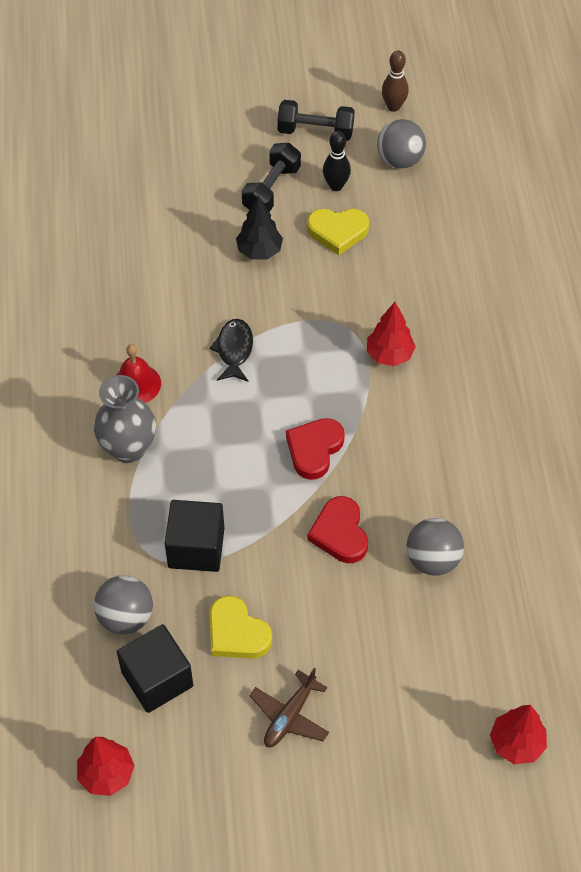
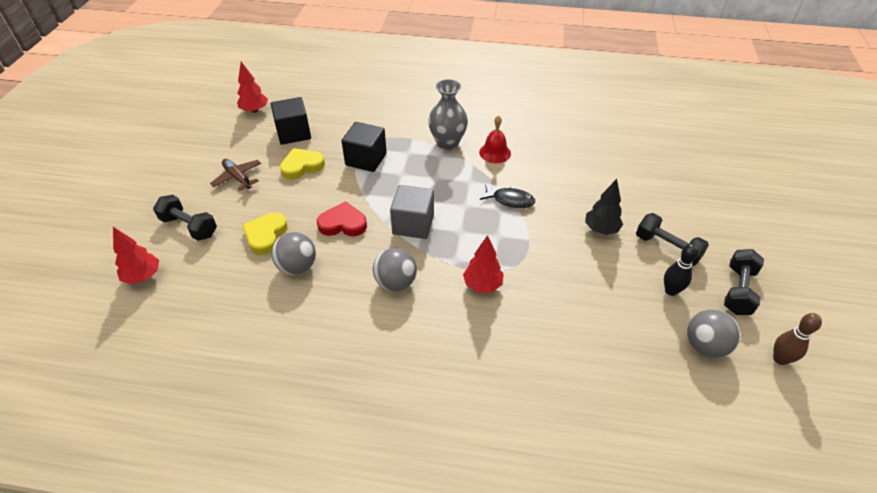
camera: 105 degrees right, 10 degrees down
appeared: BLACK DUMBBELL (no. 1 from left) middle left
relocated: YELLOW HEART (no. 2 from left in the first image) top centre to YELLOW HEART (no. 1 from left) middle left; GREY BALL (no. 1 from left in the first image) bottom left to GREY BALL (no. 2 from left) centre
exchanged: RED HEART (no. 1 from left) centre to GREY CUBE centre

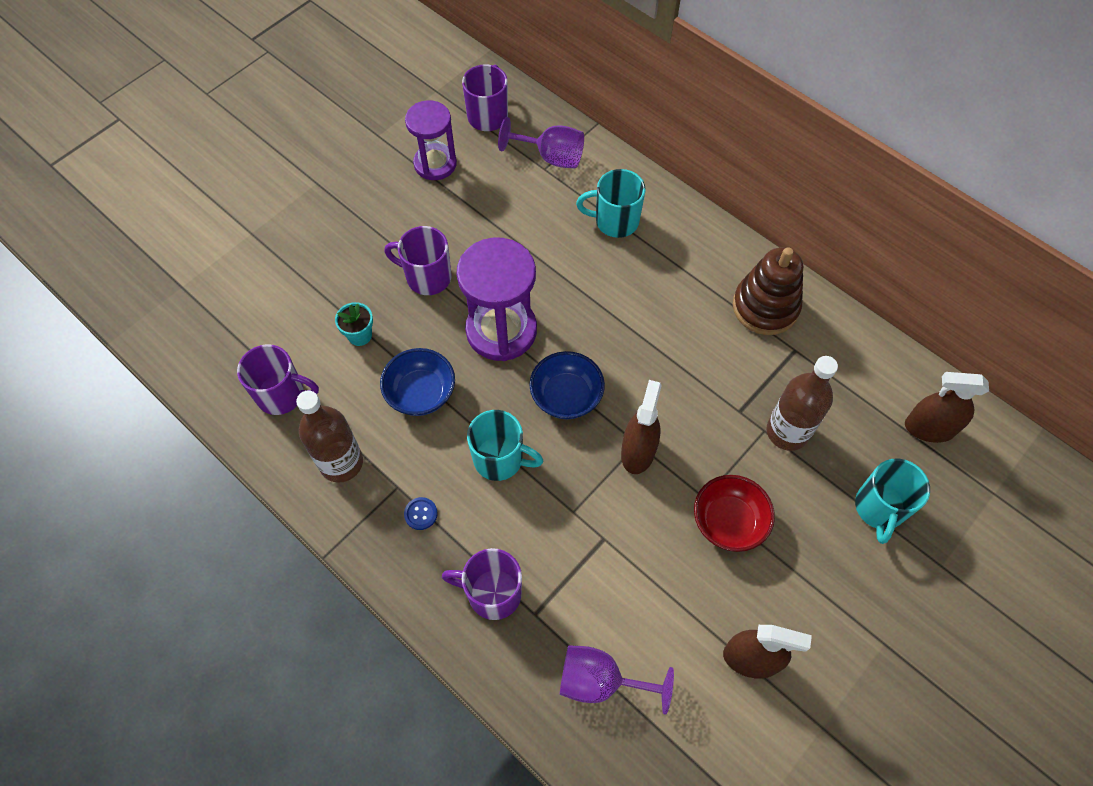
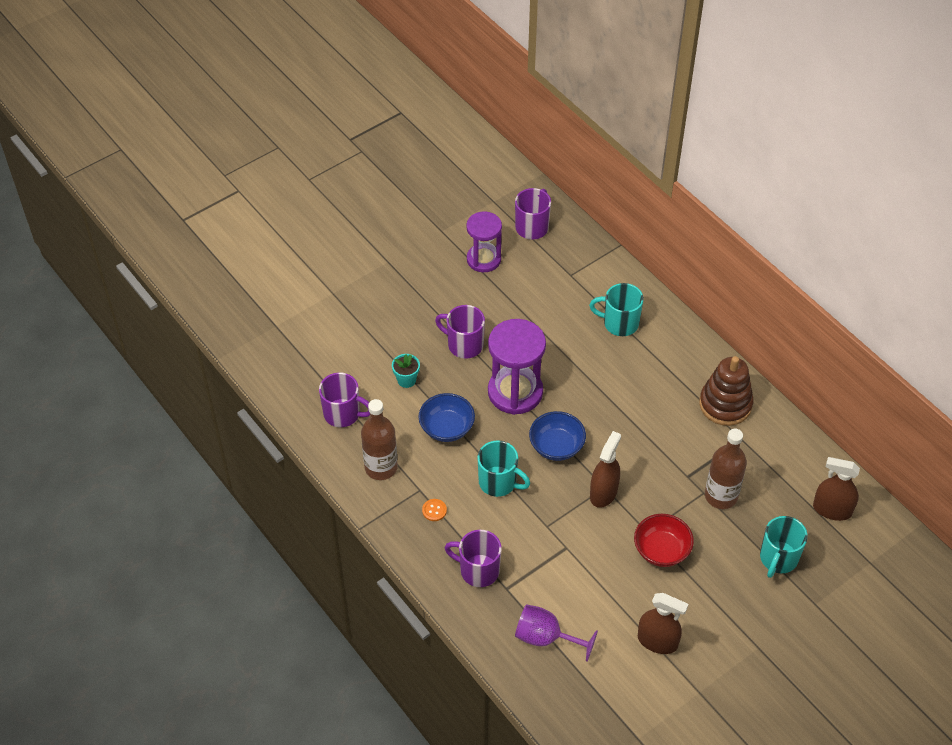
camera: 10 degrees right, 10 degrees down
missing: PURPLE GOBLET (no. 1 from left) top centre
colour: BLUE BUTTON centre to ORANGE BUTTON bottom centre

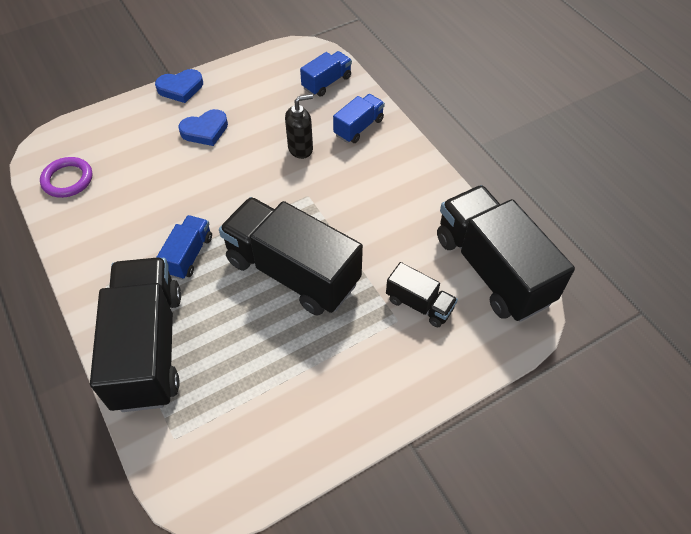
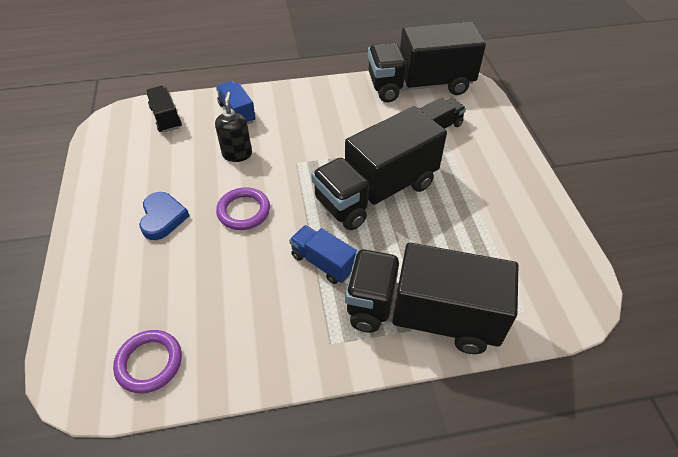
camera: 70 degrees left, 5 degrees down
missing: BLUE HEART (no. 1 from left) top left
appeared: PURPLE RING (no. 2 from left) centre
colour: BLUE TRUCK (no. 2 from left) top centre to BLACK TRUCK (no. 1 from left) top left

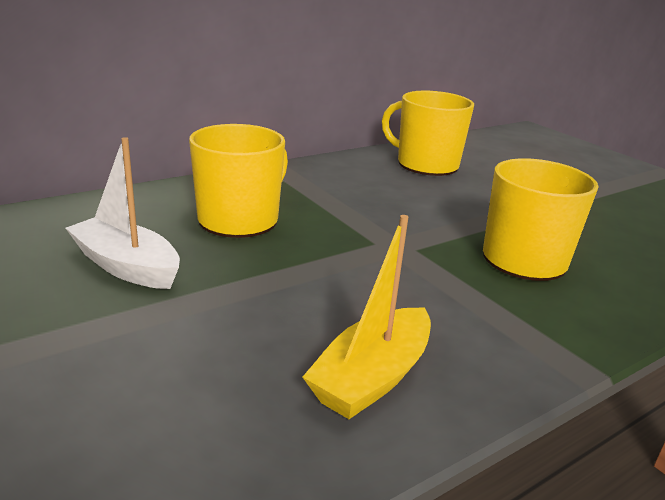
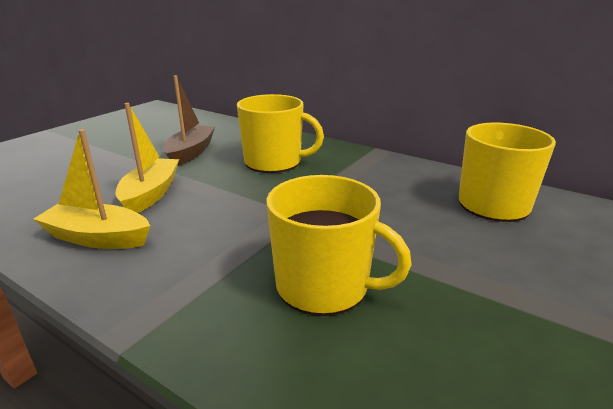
camera: 70 degrees right, 0 degrees up
appeared: YELLOW BOAT (no. 2 from left) middle left
colour: WHITE BOAT middle left to BROWN BOAT top left

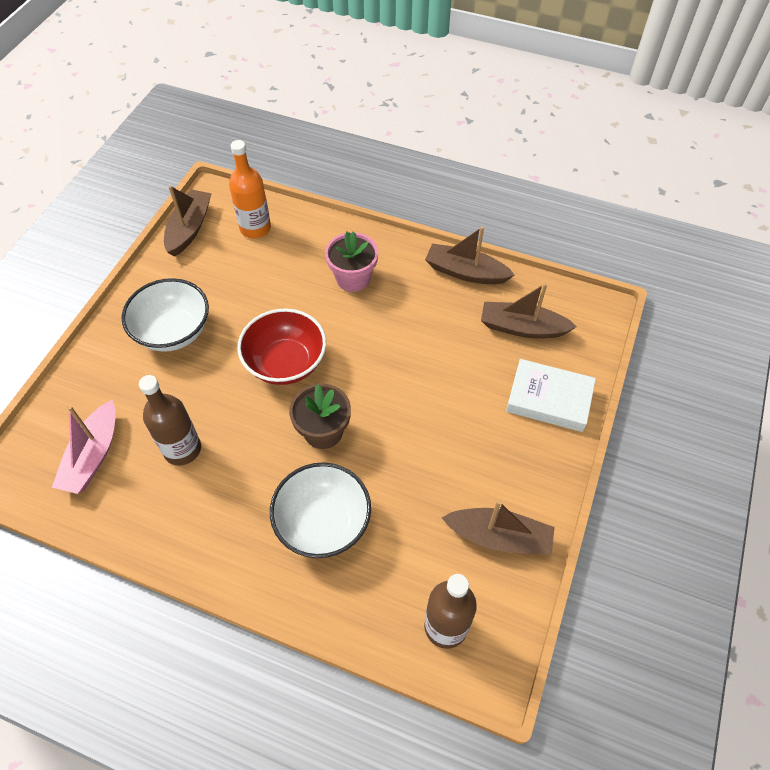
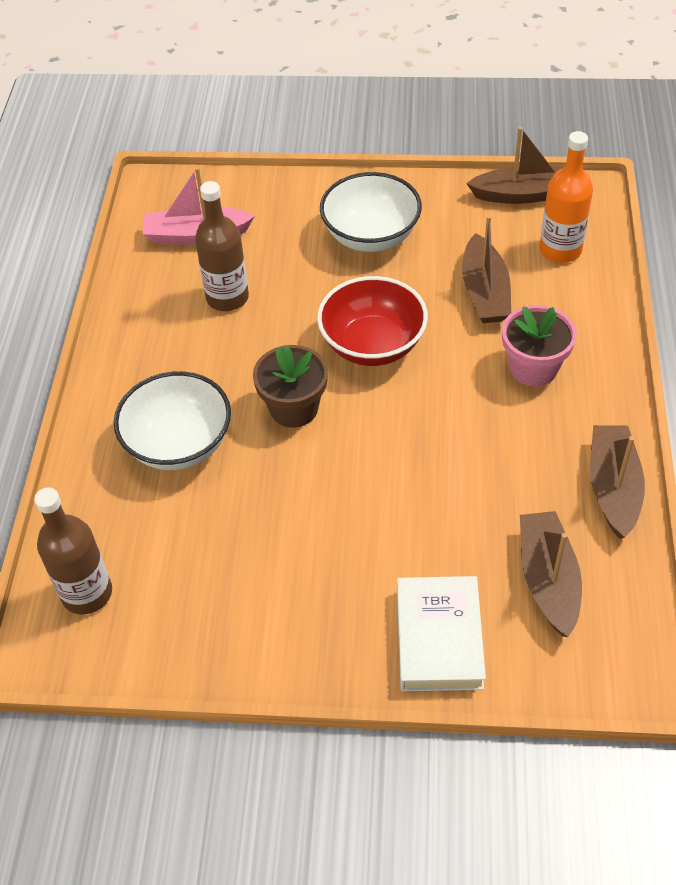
camera: 75 degrees right, 5 degrees down
relocated: BROWN BOAT (no. 3 from left in the first image) bottom centre to BROWN BOAT (no. 1 from left) top right

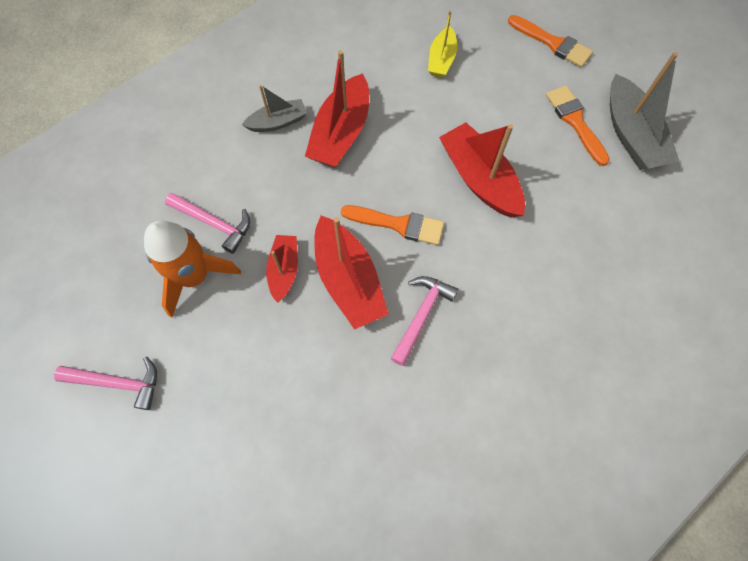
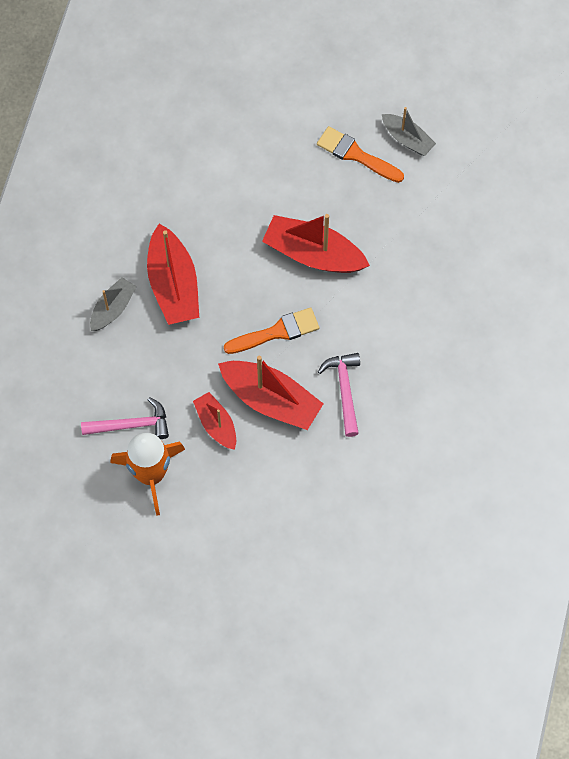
camera: 35 degrees left, 0 degrees up
missing: YELLOW BOAT top centre; ORANGE BRUSH (no. 2 from left) top right; PINK HAMMER (no. 1 from left) bottom left
size: GREY BOAT (no. 2 from left) top right = top right x0.59

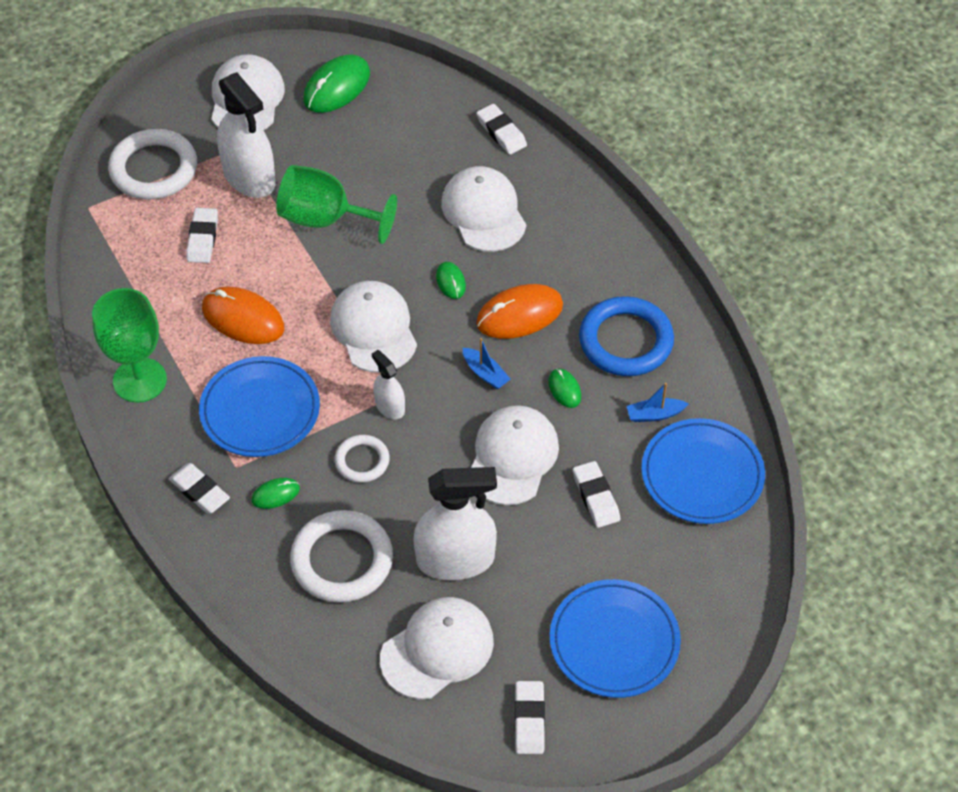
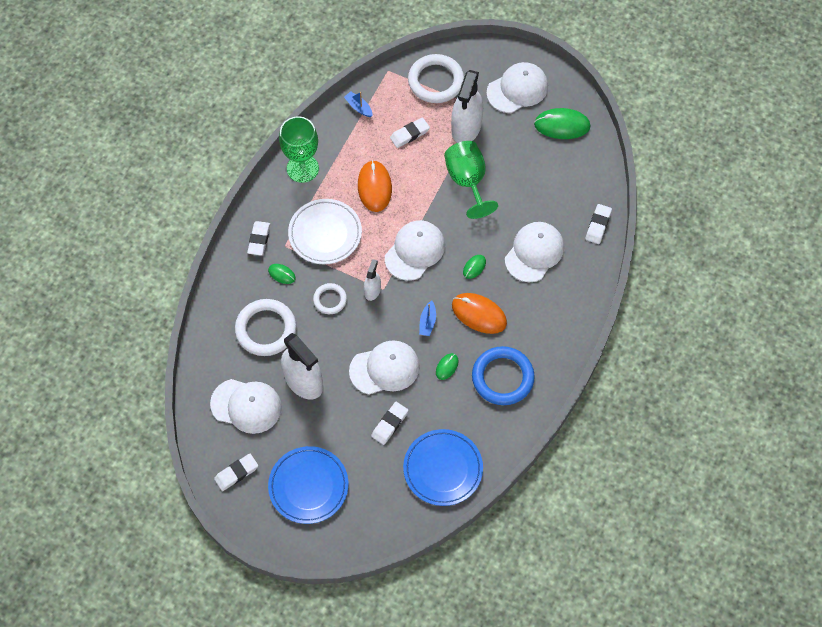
camera: 55 degrees right, 10 degrees up
relocated: BLUE BOAT (no. 2 from left in the first image) middle right to BLUE BOAT (no. 1 from left) top centre
colour: BLUE PLATE (no. 1 from left) middle left to WHITE PLATE centre

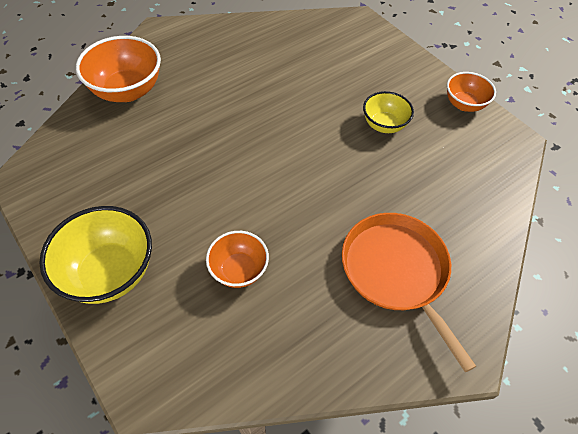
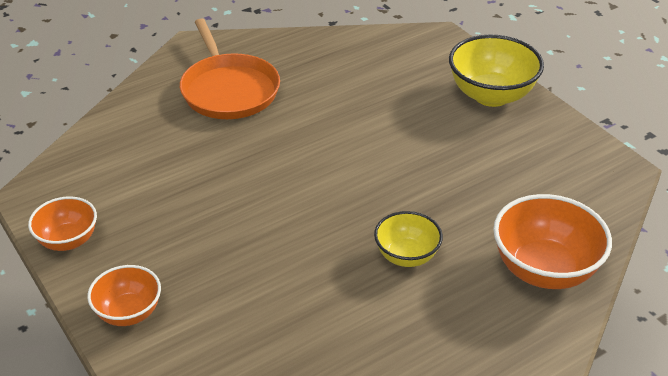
camera: 175 degrees left, 15 degrees down
relocated: YELLOW BOWL (no. 2 from left in the first image) top right to YELLOW BOWL (no. 1 from left) centre; ORANGE BOWL (no. 2 from left) centre to bottom left

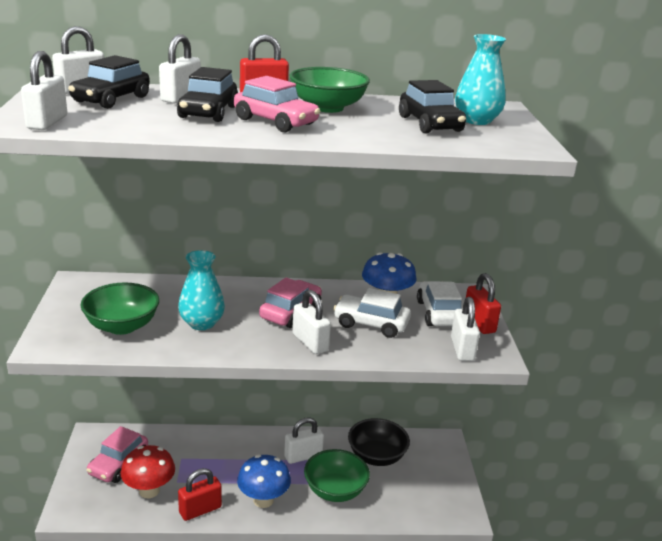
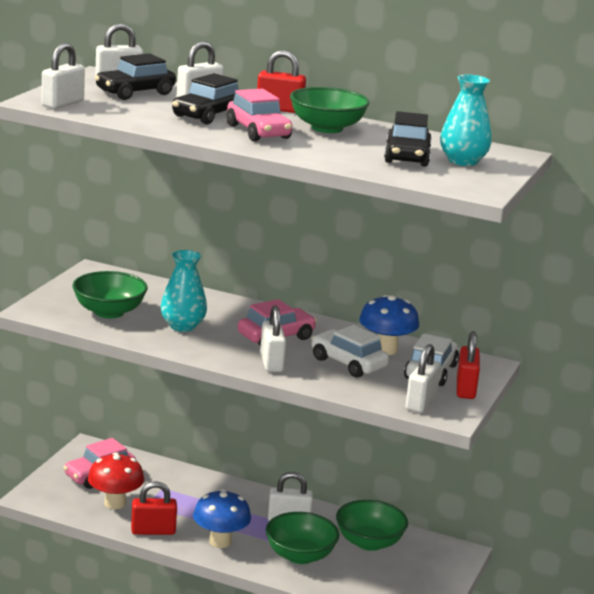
camera: 25 degrees right, 5 degrees down
colour: BLACK BOWL bottom centre to GREEN BOWL (no. 4 from left) bottom centre

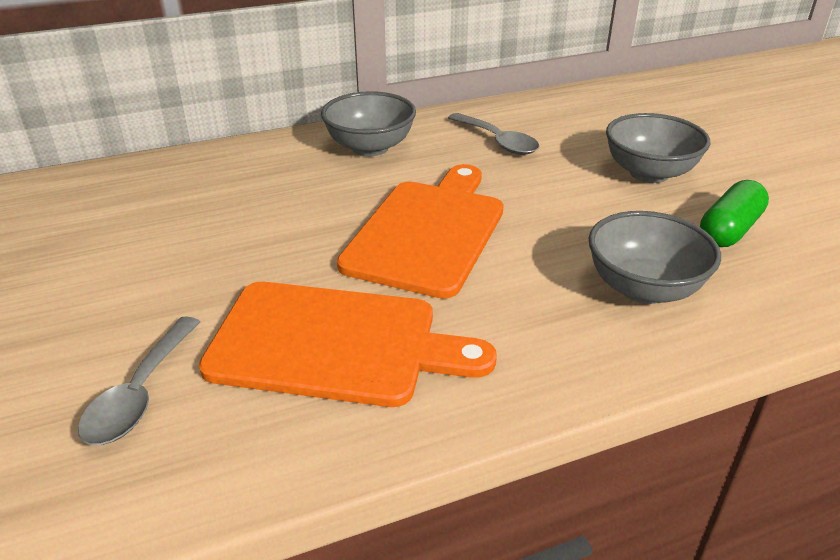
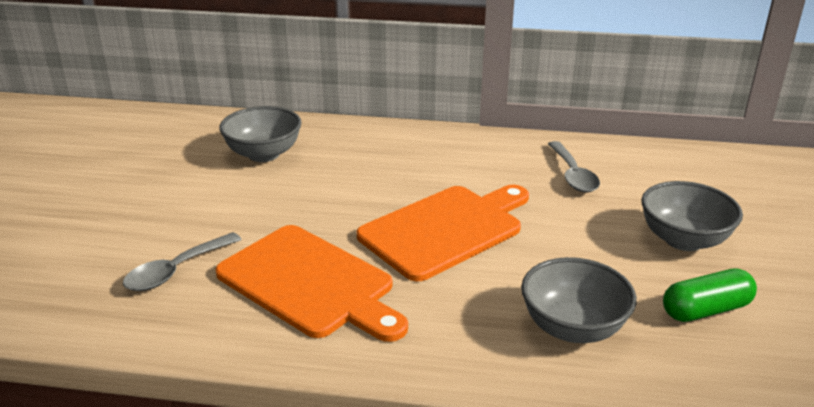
camera: 30 degrees right, 5 degrees down
relocated: GREY BOWL (no. 1 from left) top centre to top left

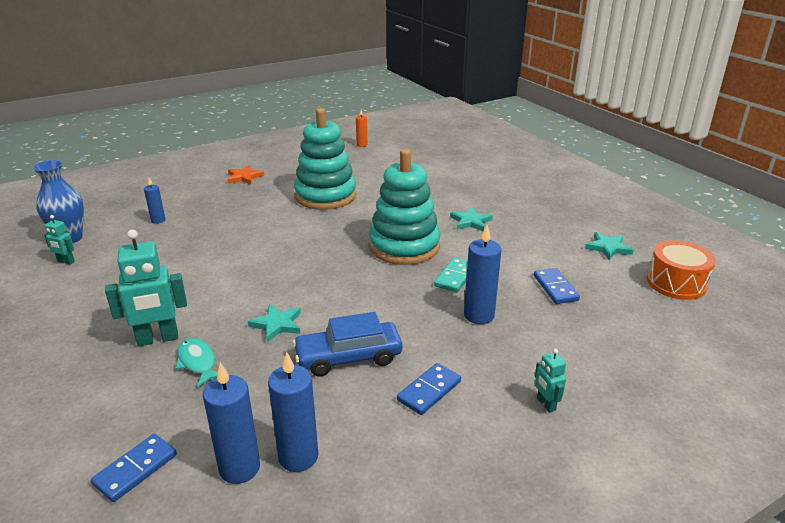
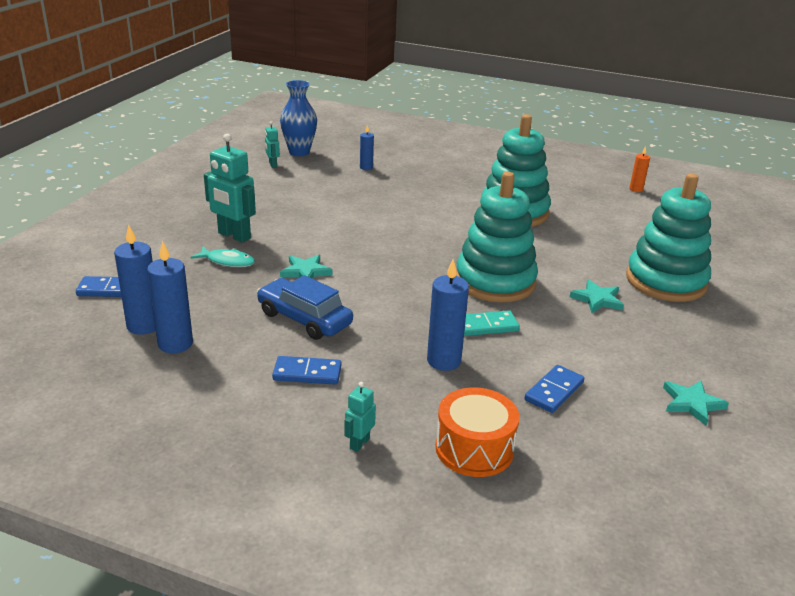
camera: 50 degrees right, 0 degrees up
missing: ORANGE STAR middle left
appeared: TURQUOISE STACKING TOY (no. 3 from left) middle right
relocated: ORANGE DRUM middle right to bottom centre
spun: TURQUOISE FISH bottom left = middle left 90 degrees clockwise

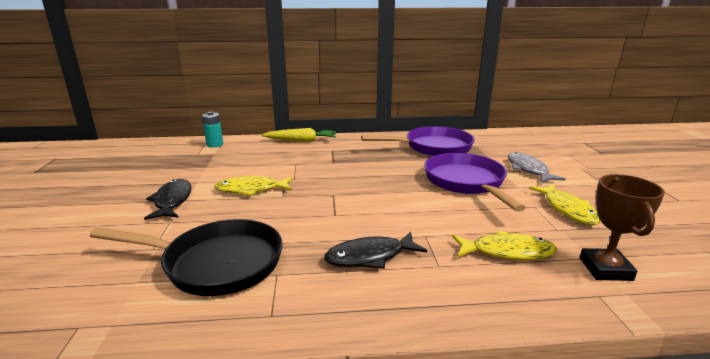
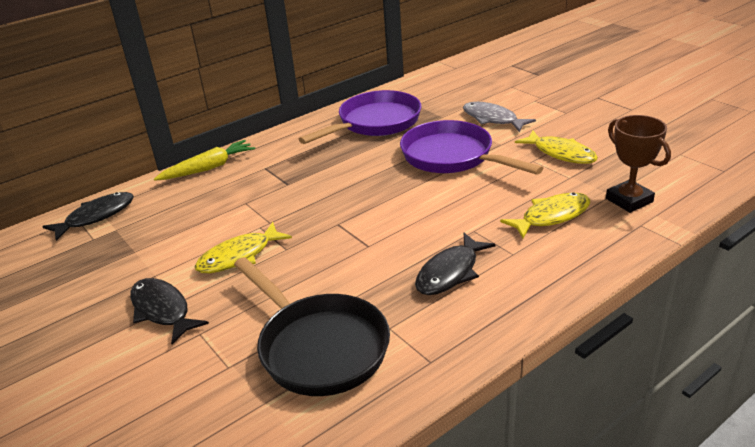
camera: 30 degrees left, 10 degrees up
exchanged: TURQUOISE BATTERY middle left to BLACK FISH (no. 1 from left) middle left
spun: BLACK PAN bottom left = bottom centre 75 degrees clockwise

